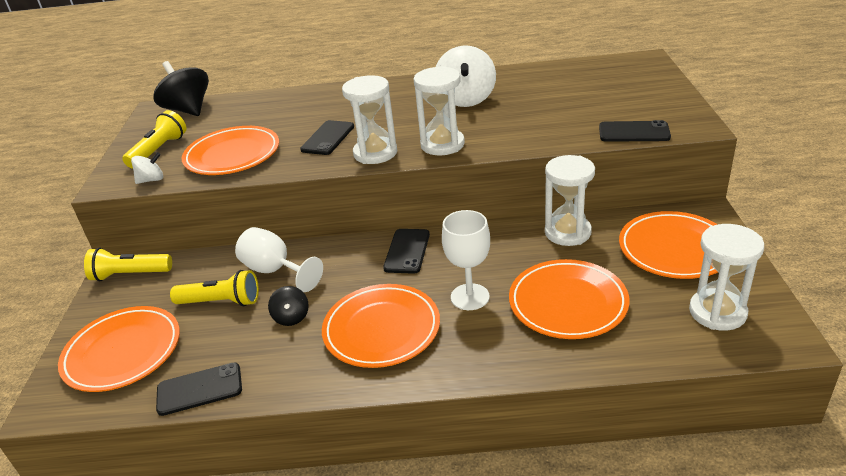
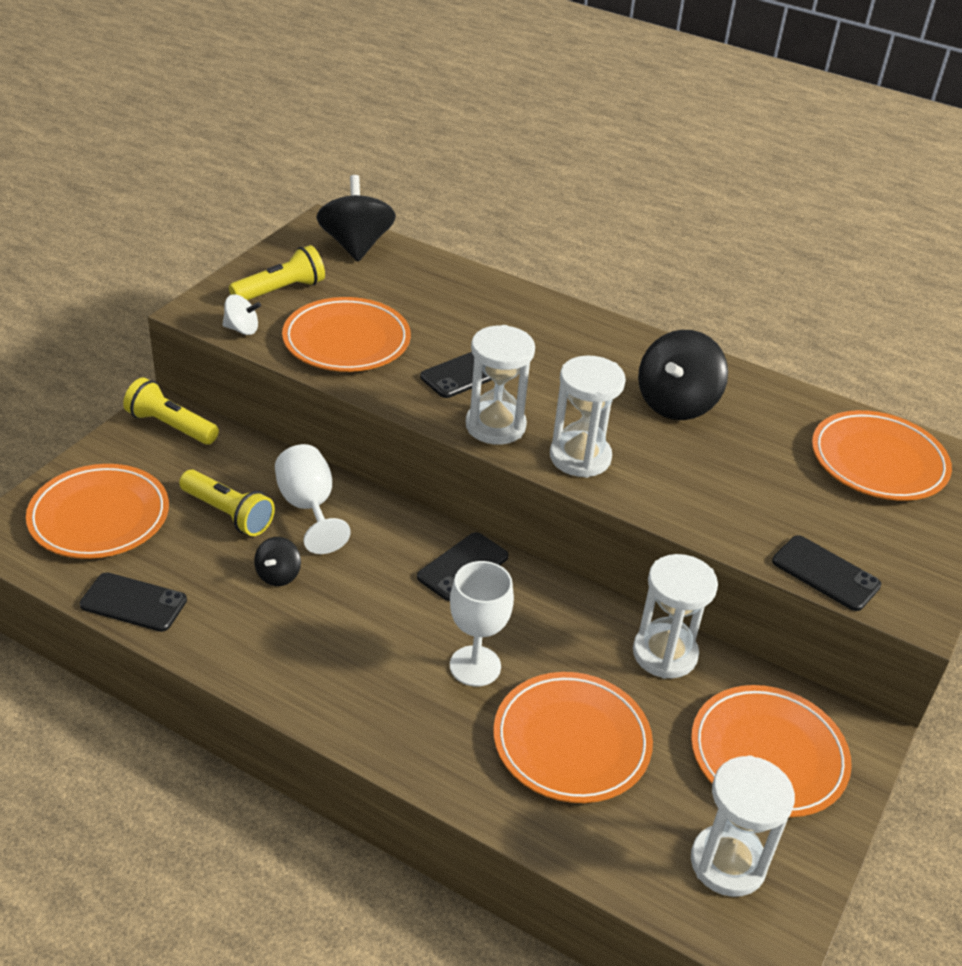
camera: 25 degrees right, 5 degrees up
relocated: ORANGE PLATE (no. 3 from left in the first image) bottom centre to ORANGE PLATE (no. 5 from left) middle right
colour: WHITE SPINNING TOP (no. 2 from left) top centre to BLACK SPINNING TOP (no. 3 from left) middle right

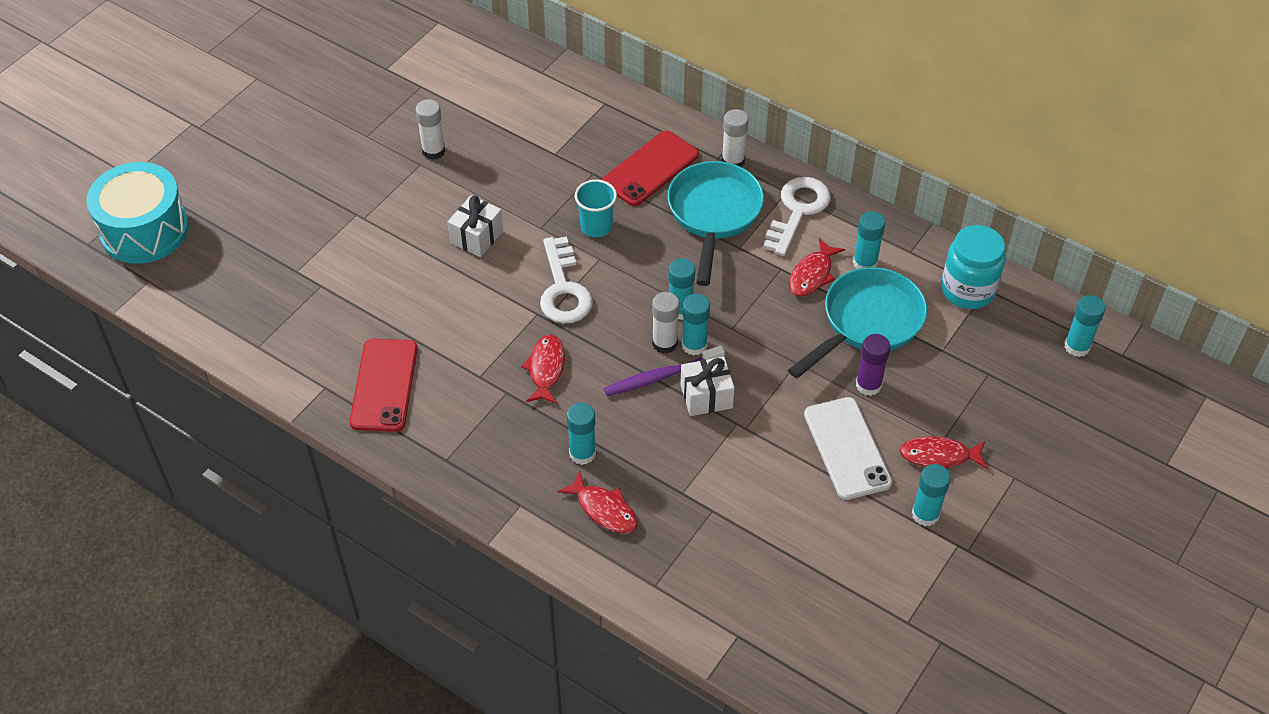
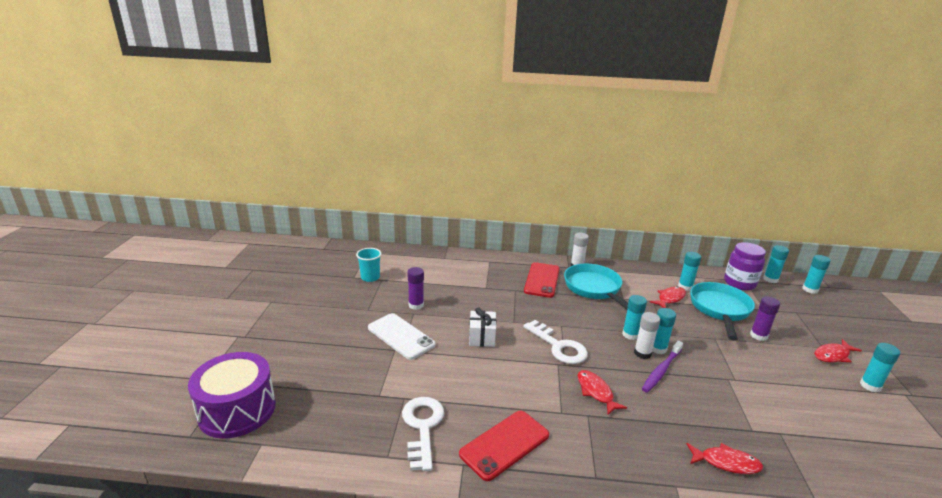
camera: 30 degrees left, 25 degrees down
missing: WHITE GIFT (no. 2 from left) centre
relocated: WHITE KEY (no. 2 from left in the first image) top centre to WHITE KEY (no. 1 from left) bottom centre; TURQUOISE CUP top centre to centre; WHITE PHONE middle right to bottom centre; TURQUOISE GLUE STICK (no. 1 from left in the first image) centre to TURQUOISE GLUE STICK (no. 4 from left) middle right
colour: WHITE GLUE STICK (no. 1 from left) top centre to PURPLE GLUE STICK (no. 1 from left) centre; TURQUOISE DRUM top left to PURPLE DRUM bottom left; TURQUOISE JAR middle right to PURPLE JAR middle right
spun: RED FISH (no. 3 from left in the first image) centre = middle right 135 degrees counterclockwise; RED PHONE (no. 1 from left) middle left = bottom centre 75 degrees clockwise

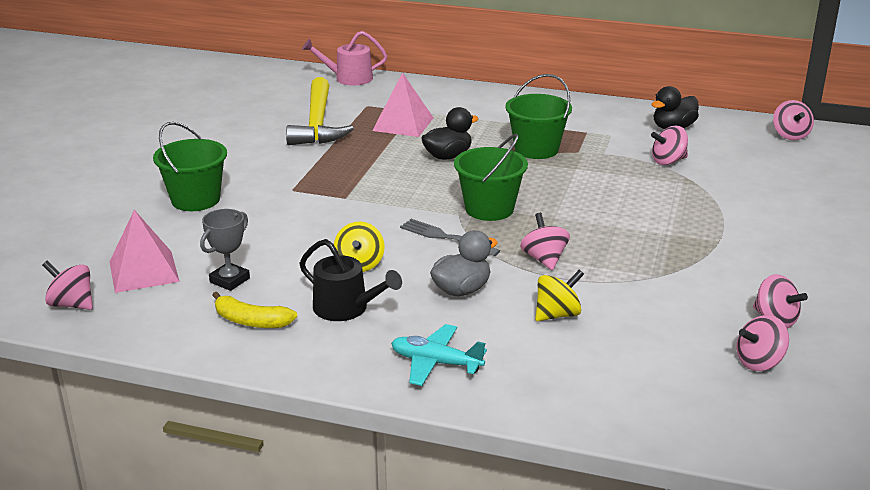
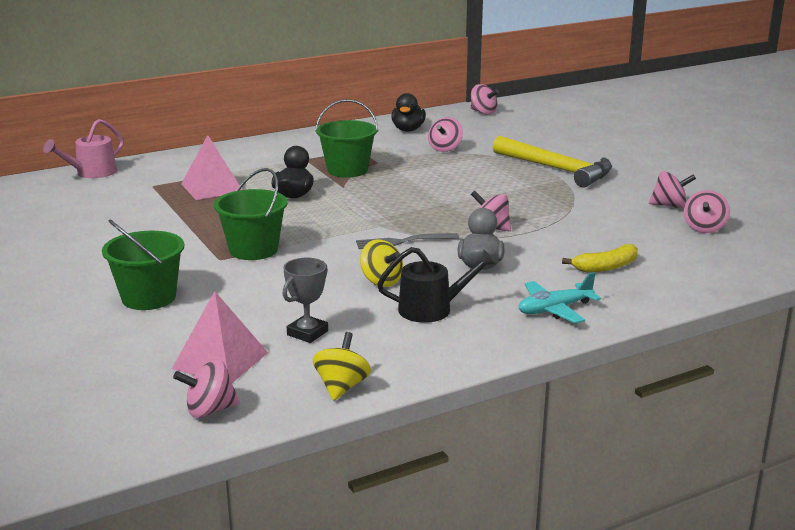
camera: 45 degrees left, 5 degrees down
relocated: YELLOW HAMMER top centre to top right; GREEN BUCKET (no. 2 from left) centre to middle left; YELLOW SPINNING TOP (no. 2 from left in the first image) centre to YELLOW SPINNING TOP (no. 1 from left) bottom centre; YELLOW BANANA middle left to middle right
spun: GREY TROPHY middle left = centre 45 degrees clockwise

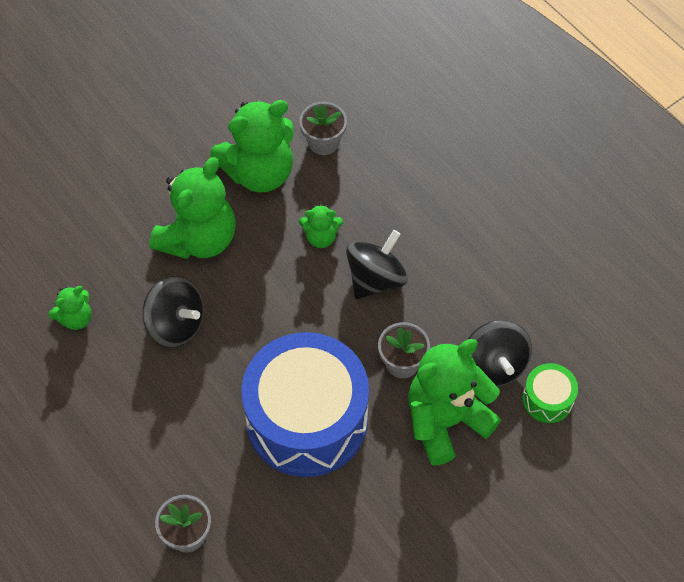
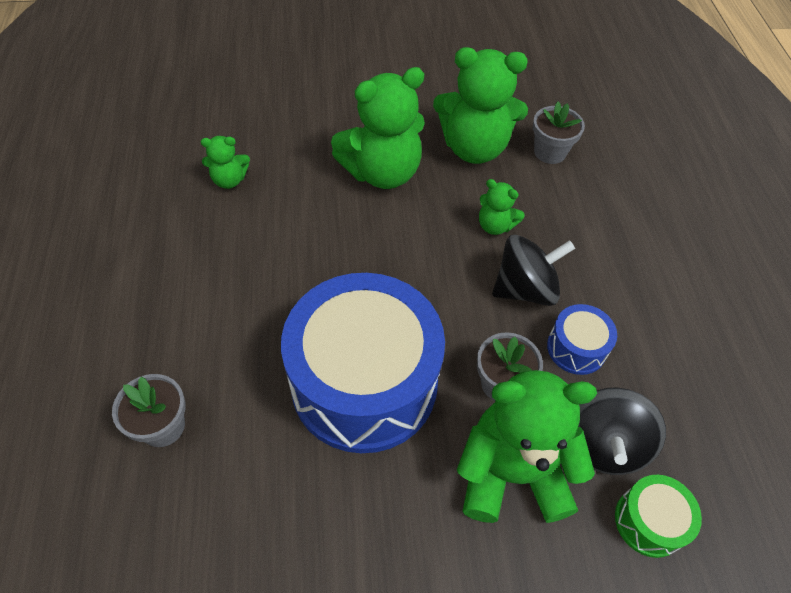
camera: 30 degrees right, 5 degrees down
missing: BLACK SPINNING TOP (no. 1 from left) middle left
appeared: BLUE DRUM (no. 2 from left) middle right

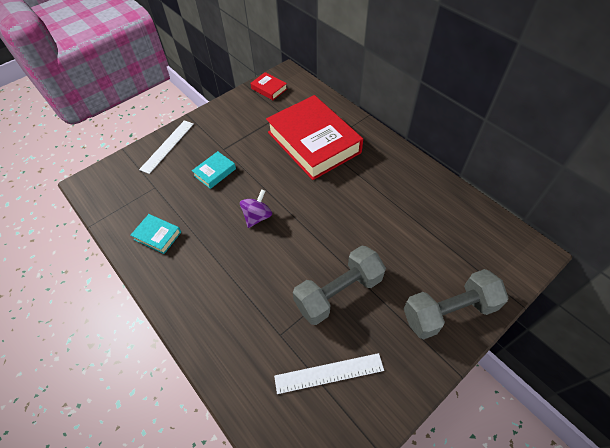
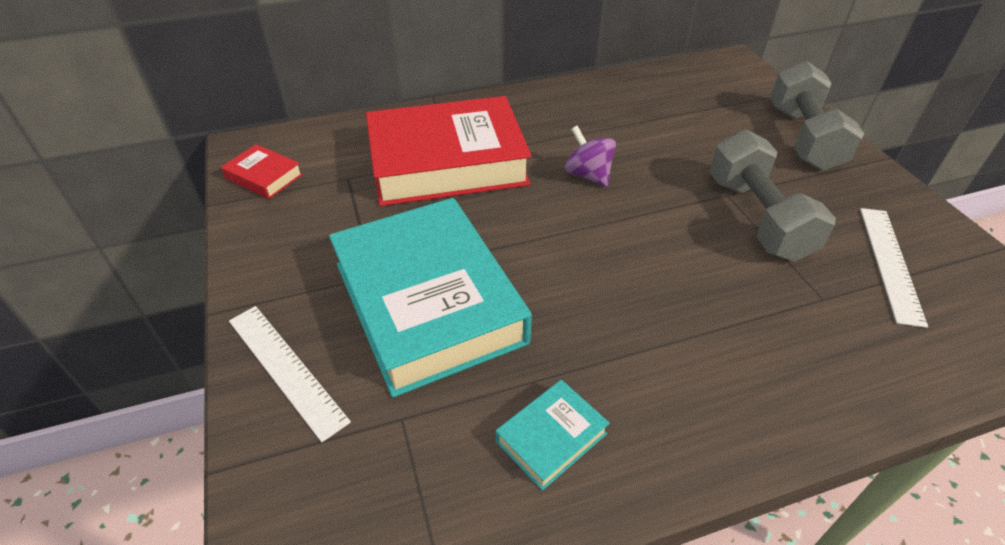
camera: 70 degrees left, 10 degrees down
relocated: PURPLE SPINNING TOP centre to top centre
spun: RED BOOK (no. 1 from left) top centre = top left 60 degrees clockwise
size: TURQUOISE BOOK (no. 2 from left in the first image) centre = centre x2.42

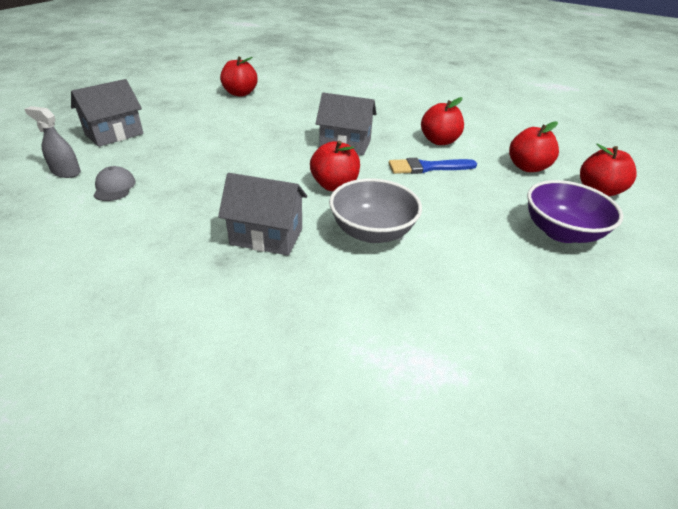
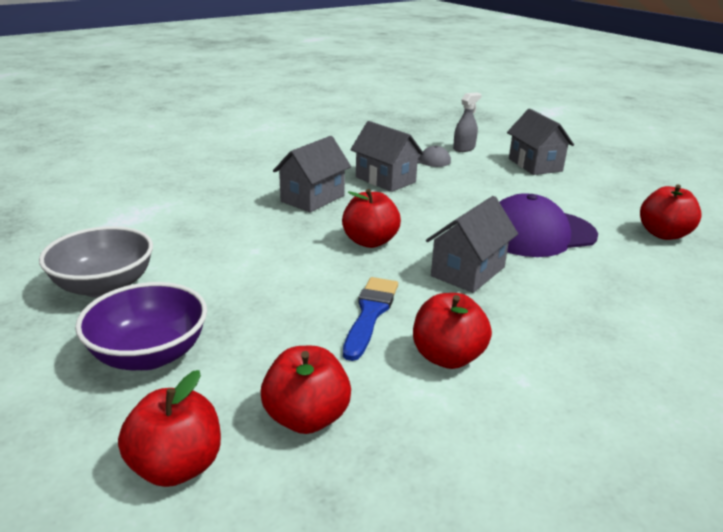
camera: 115 degrees right, 10 degrees down
appeared: GREY HOUSE (no. 2 from left) top centre; PURPLE CAP middle right
relocated: GREY BOWL centre to middle left

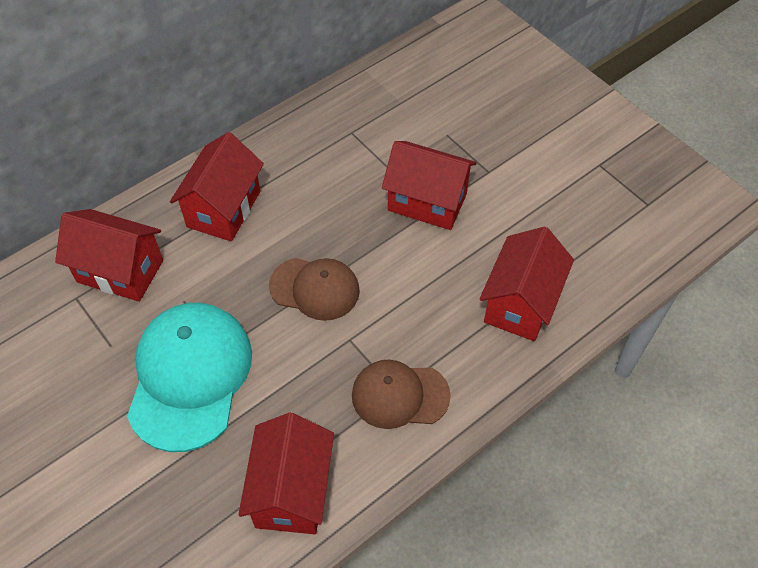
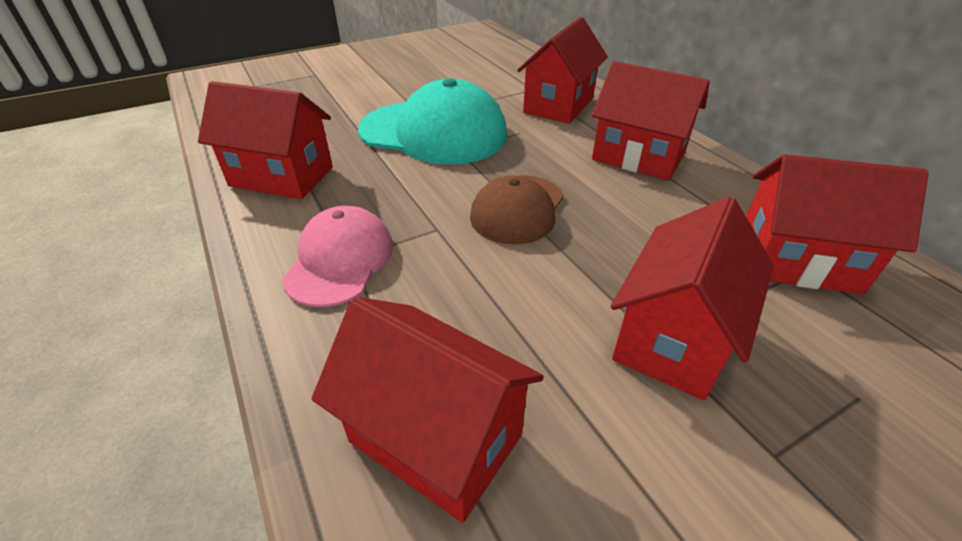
camera: 100 degrees right, 15 degrees down
appeared: RED HOUSE (no. 6 from left) middle right
colour: BROWN CAP (no. 2 from left) bottom centre to PINK CAP centre

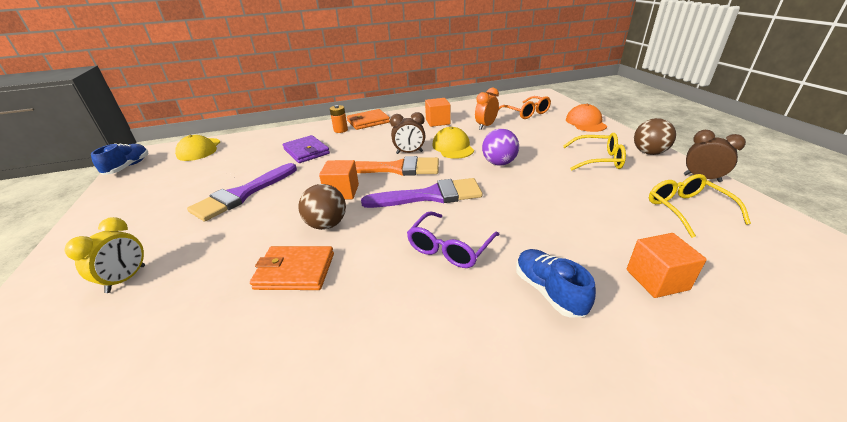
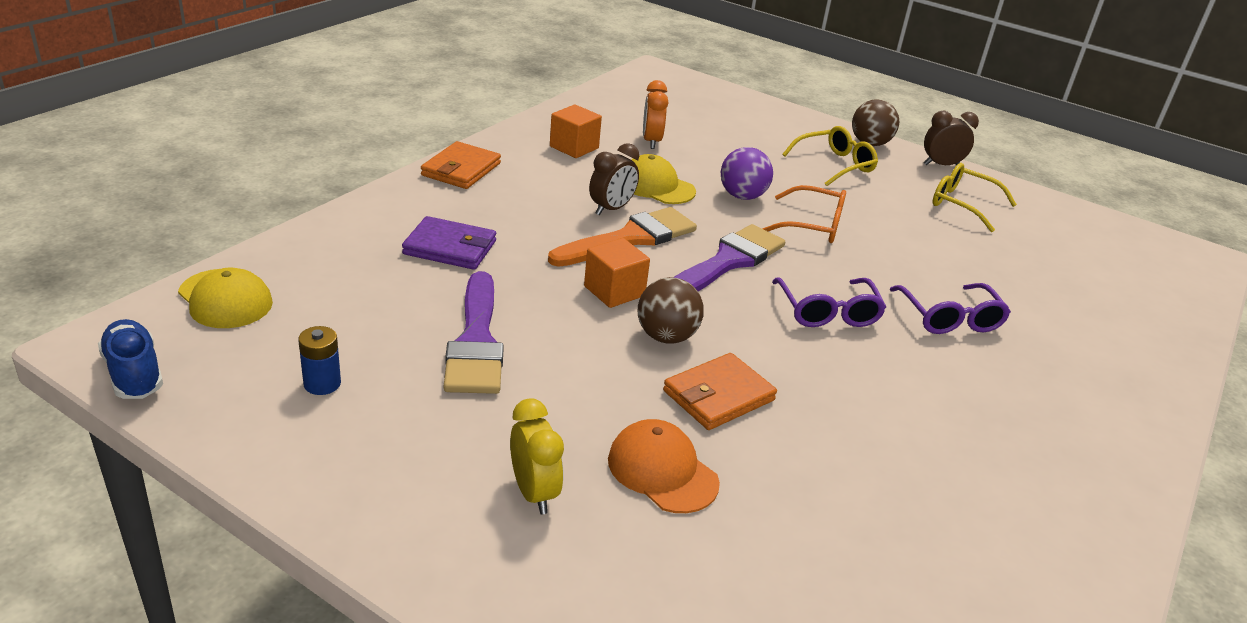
camera: 45 degrees left, 0 degrees up
missing: ORANGE BATTERY top centre; ORANGE CUBE (no. 3 from left) middle right
appeared: BLUE BATTERY middle left
relocated: ORANGE GLASSES top centre to centre; ORANGE CAP top right to bottom centre
exchanged: BLUE SHOE (no. 2 from left) bottom centre to PURPLE GLASSES (no. 2 from left) middle right

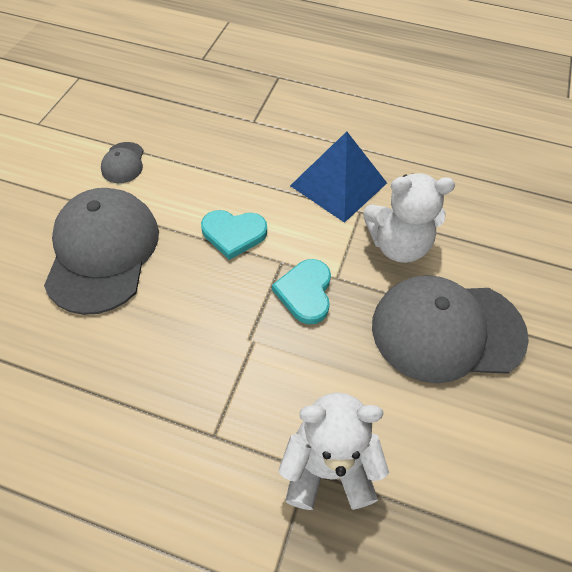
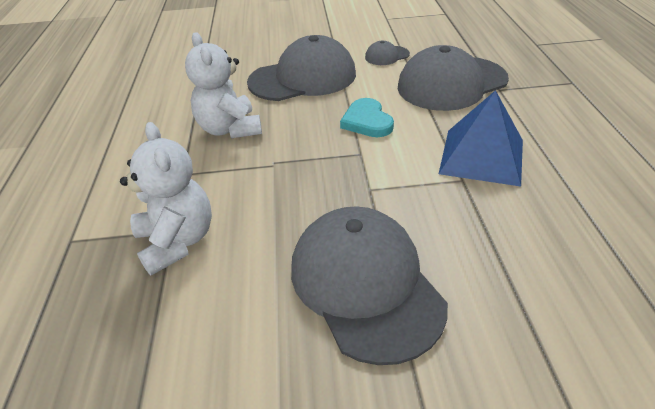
camera: 70 degrees right, 15 degrees down
missing: TURQUOISE HEART (no. 2 from left) centre
appeared: GREY CAP (no. 4 from left) top right
relocated: WHITE TEDDY BEAR (no. 2 from left) middle right to top centre

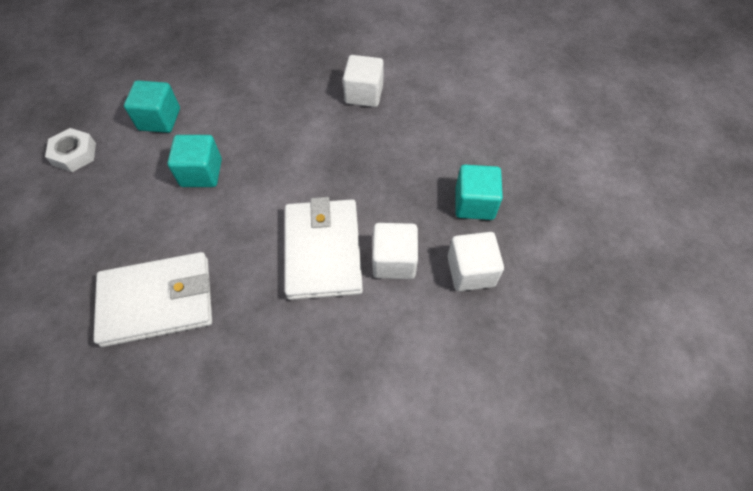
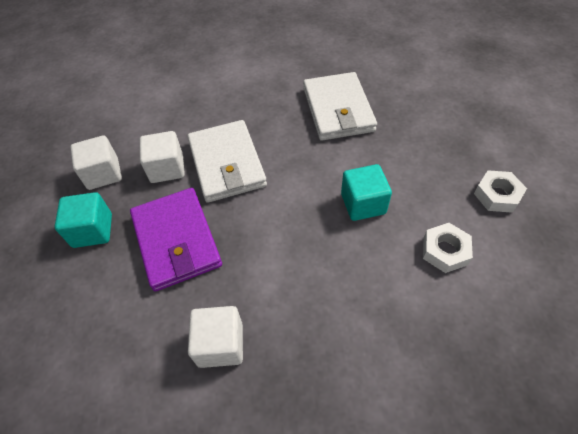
camera: 170 degrees right, 5 degrees down
appeared: PURPLE WALLET middle left
exchanged: TURQUOISE CUBE (no. 1 from left) top left to WHITE NUT (no. 1 from left) middle right
spun: WHITE WALLET (no. 1 from left in the first image) middle left = top centre 75 degrees counterclockwise

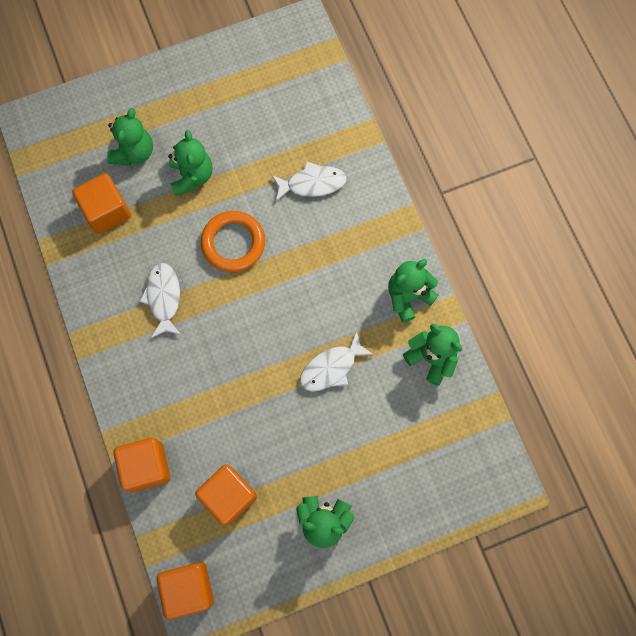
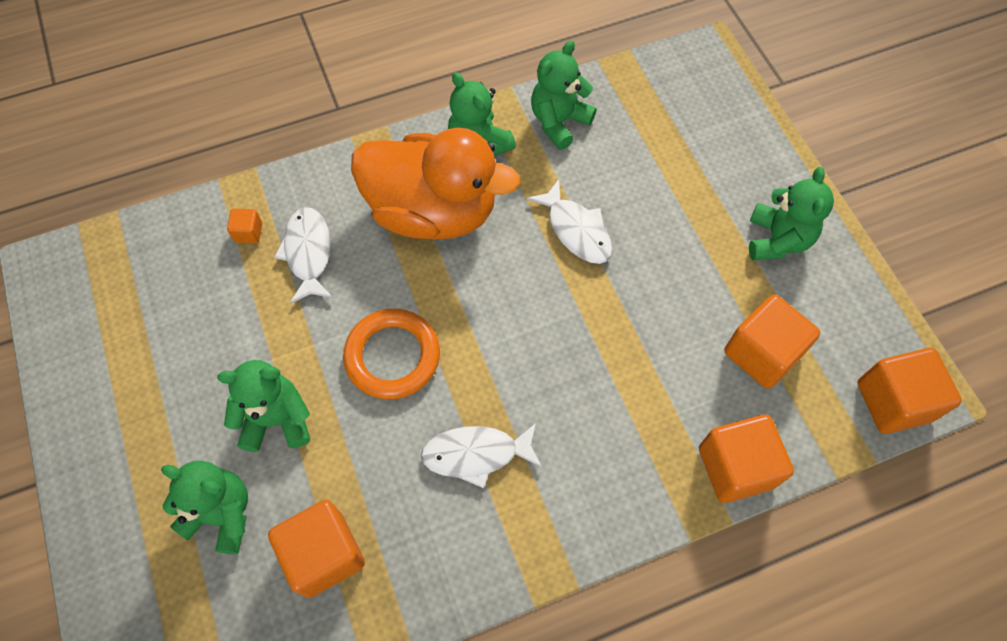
camera: 90 degrees left, 10 degrees down
appeared: ORANGE DUCK top centre; ORANGE CUBE (no. 1 from left) middle left

